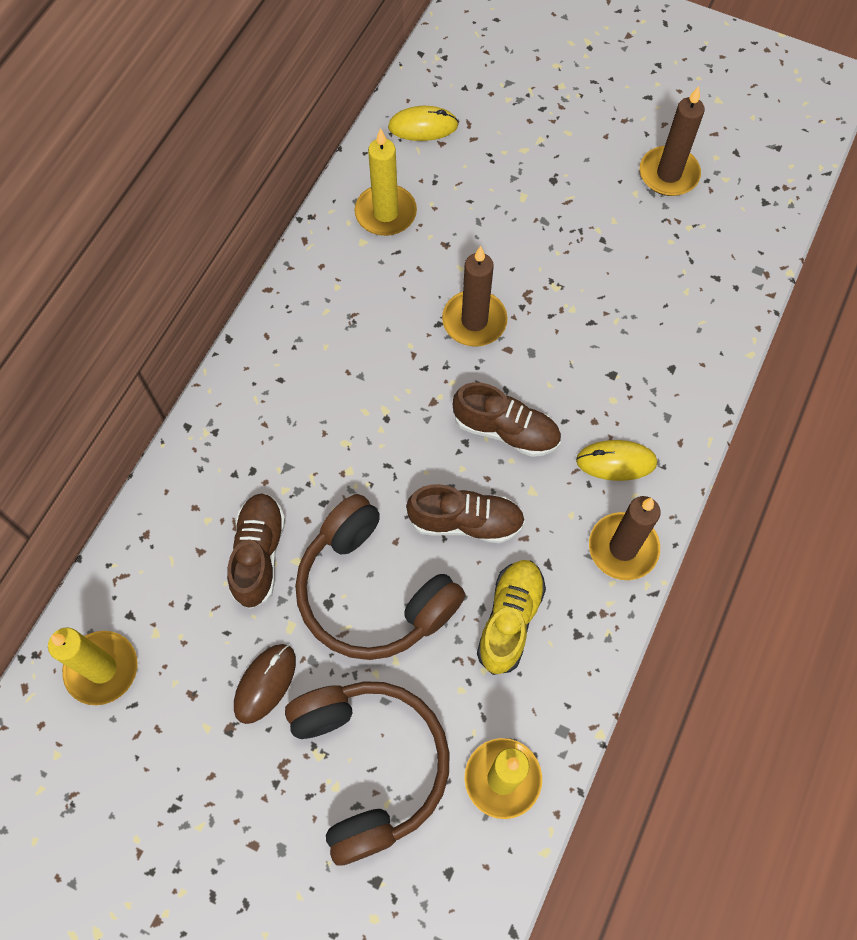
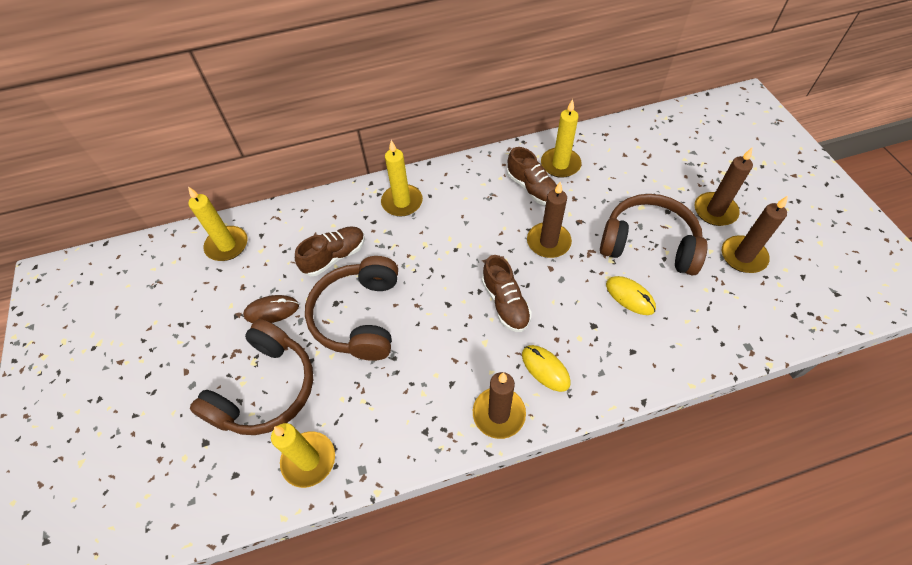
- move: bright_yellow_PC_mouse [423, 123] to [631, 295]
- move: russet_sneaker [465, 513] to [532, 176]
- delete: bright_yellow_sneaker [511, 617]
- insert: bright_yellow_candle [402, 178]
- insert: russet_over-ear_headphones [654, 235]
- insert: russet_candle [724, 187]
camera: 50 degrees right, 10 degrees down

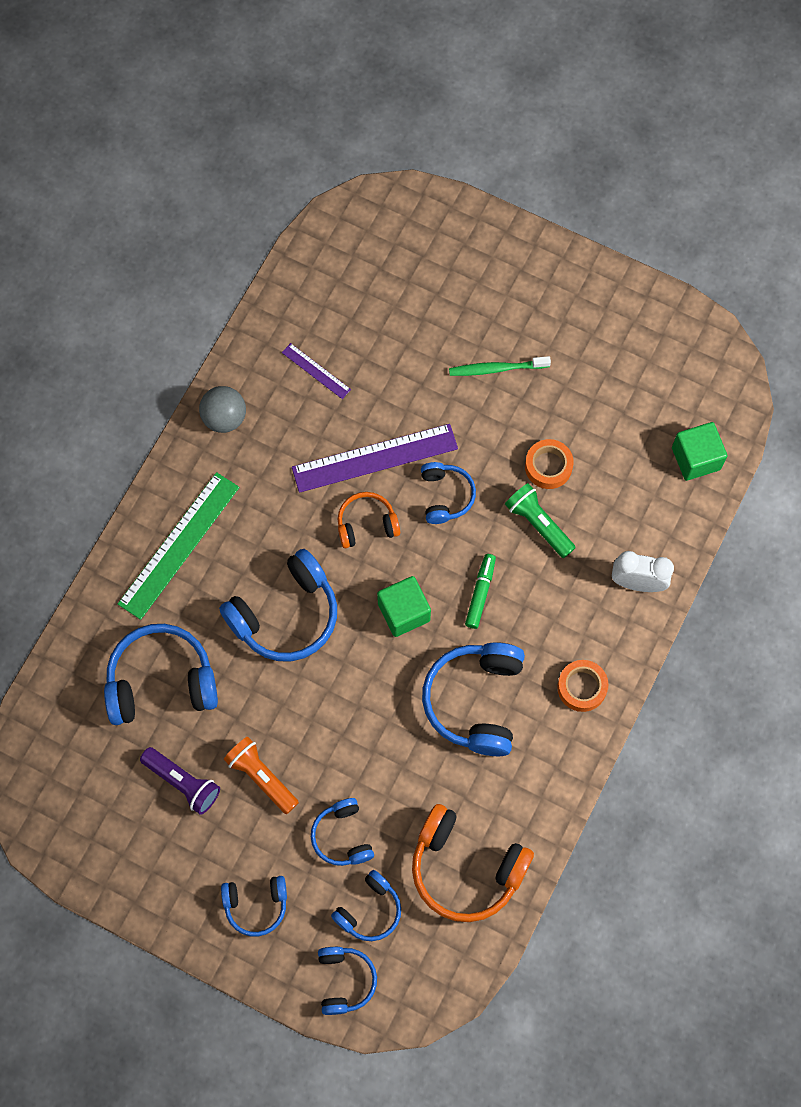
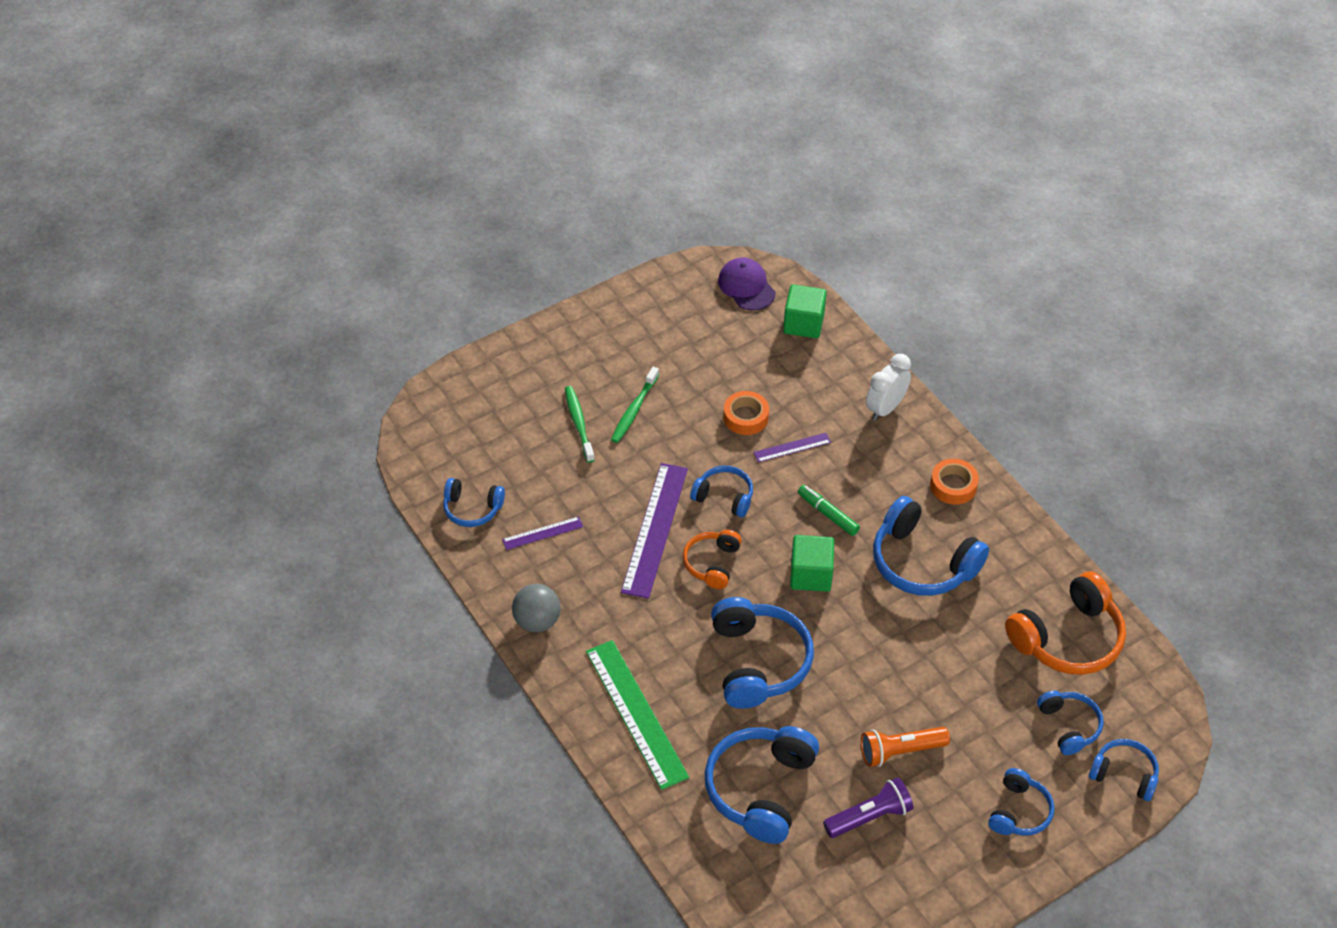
- move: blue_over-ear_headphones [342, 832] to [474, 502]
- replace: leaf-green_flashlight [540, 520] to royal_purple_straightedge [792, 448]
- insert: leaf-green_tooth_brush [580, 424]
- insert: royal_purple_baseball_cap [747, 284]
camera: 60 degrees left, 20 degrees down

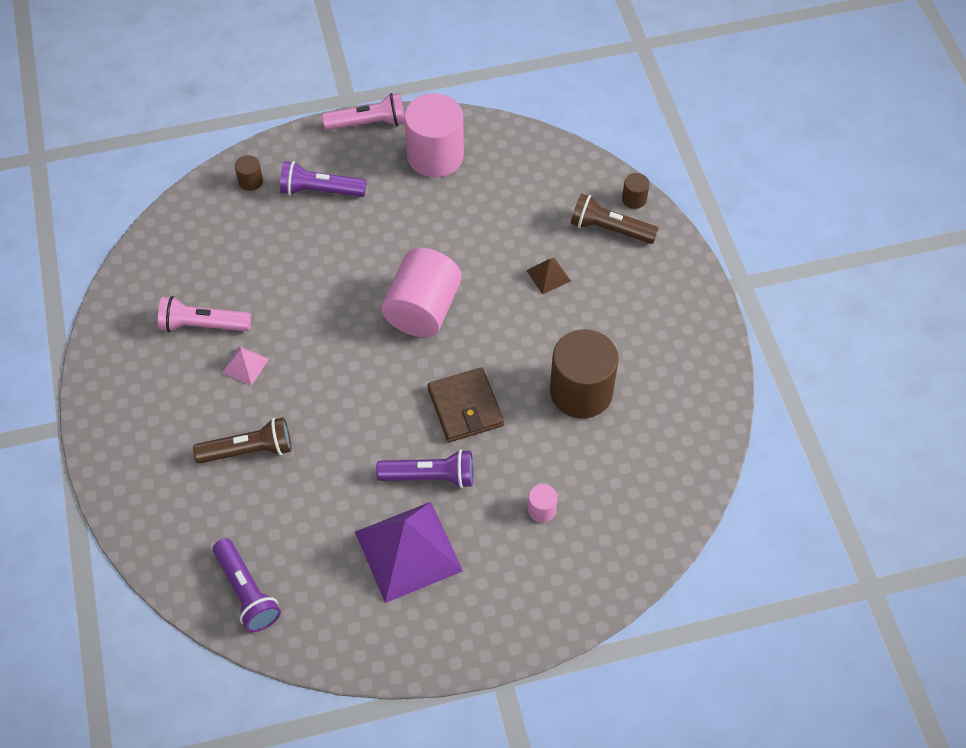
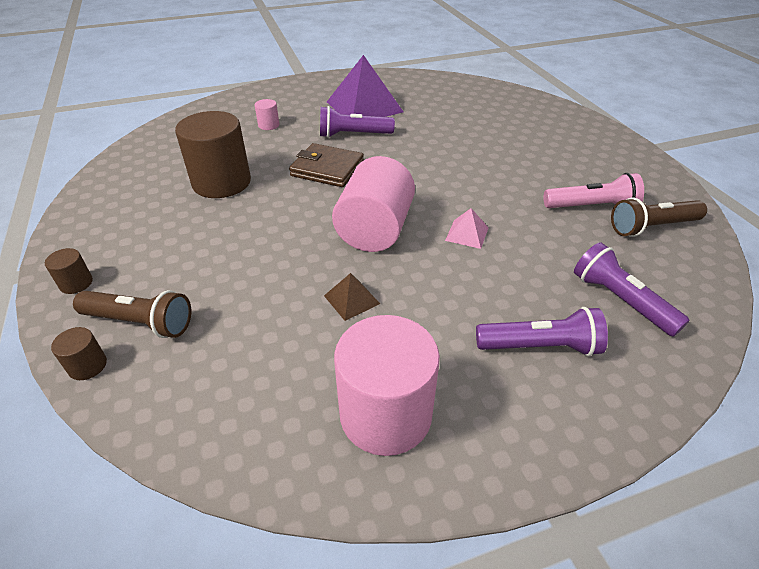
- move: russet_flashlight [242, 440] to [659, 217]
- move: royal_purple_flashlight [247, 585] to [632, 289]
- move: rose-pink_solid_pyramid [245, 365] to [467, 228]
- move: russet_cylinder_shape [249, 173] to [69, 271]
- delete: rose-pink_flashlight [363, 111]
- rotate: russet_wallet [465, 404] = [326, 165] 45 degrees counterclockwise
- move: russet_solid_pyramid [548, 276] to [352, 297]
camera: 175 degrees right, 15 degrees down

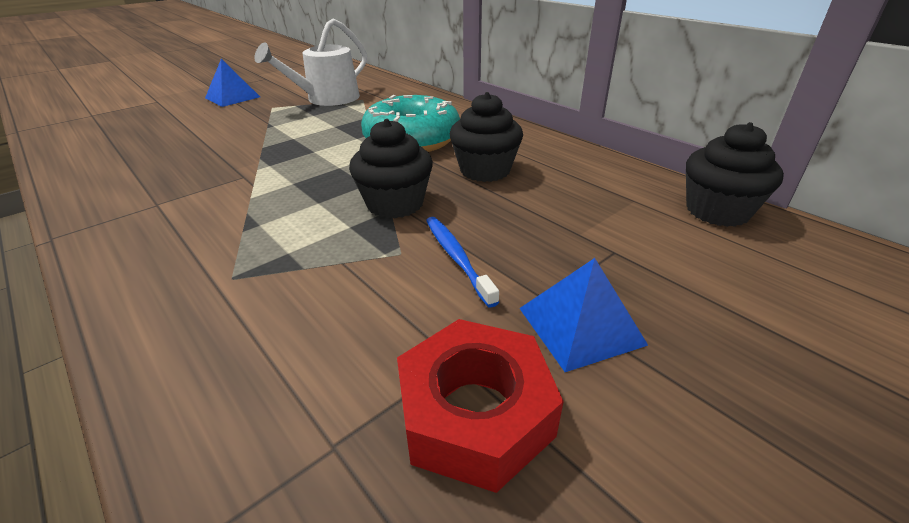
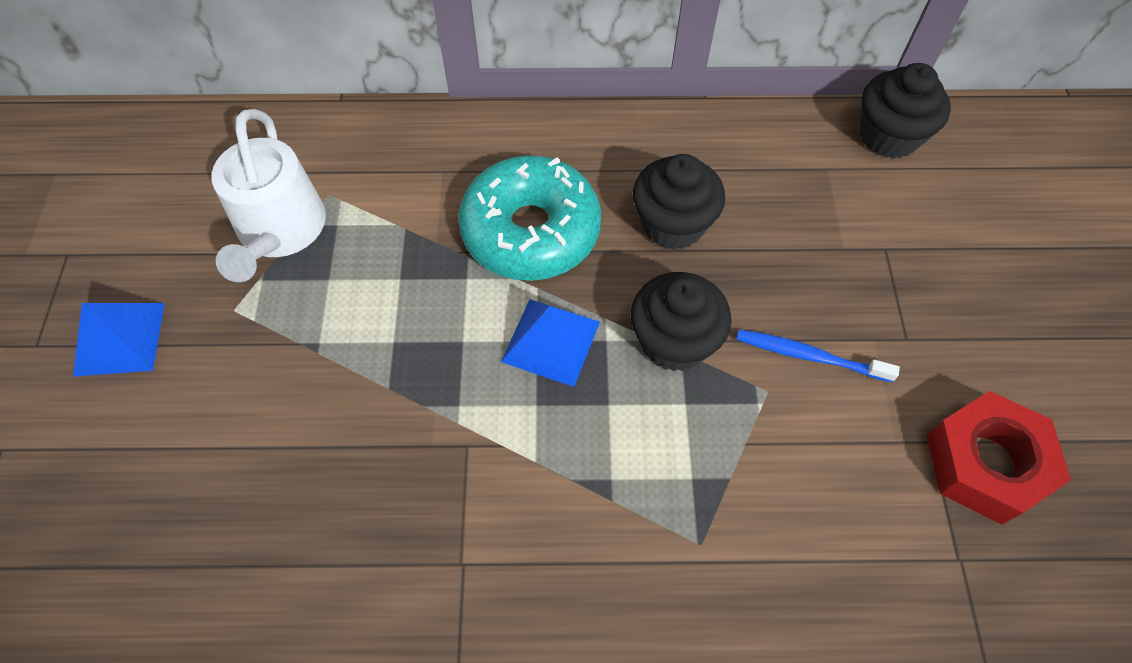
- move: blue_solid_pyramid [583, 315] to [550, 343]
camera: 50 degrees left, 25 degrees up

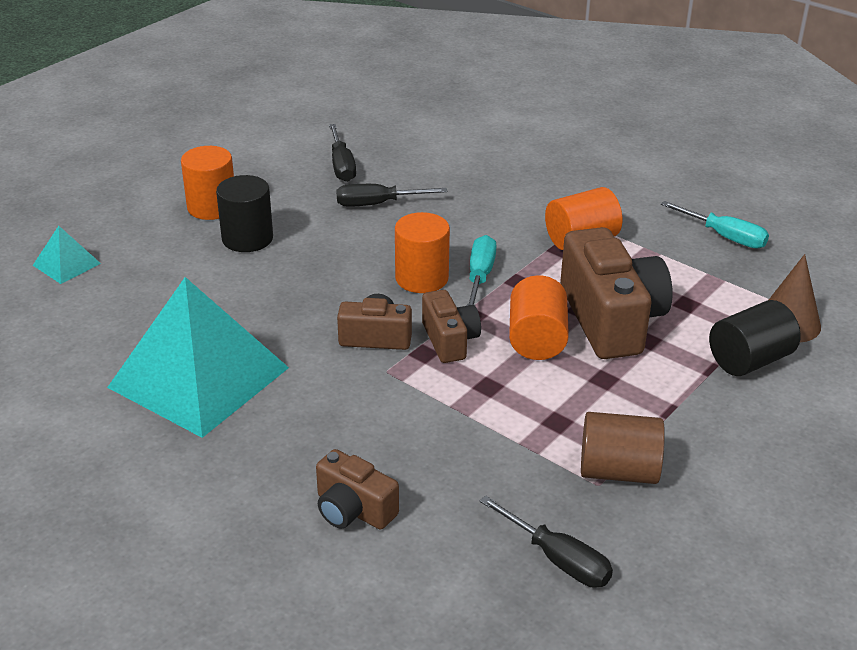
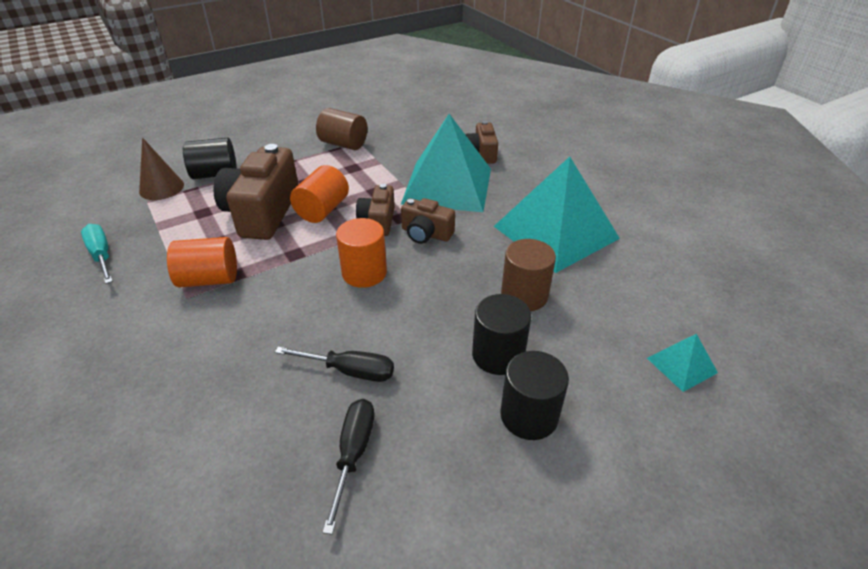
- recolor: orange_cylinder_shape [207, 183] to black_cylinder_shape [535, 395]
- rotate: russet_photo_camera [357, 489] = [482, 142] 150 degrees counterclockwise
- delete: turquoise_hand_screwdriver [481, 270]
- delete: black_hand_screwdriver [546, 541]
- insert: turquoise_solid_pyramid [446, 163]
- insert: russet_cylinder_shape [528, 275]
camera: 160 degrees left, 5 degrees up

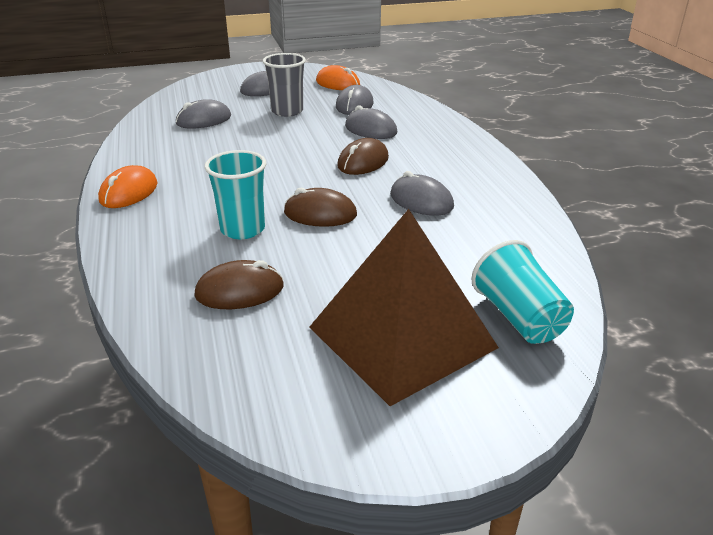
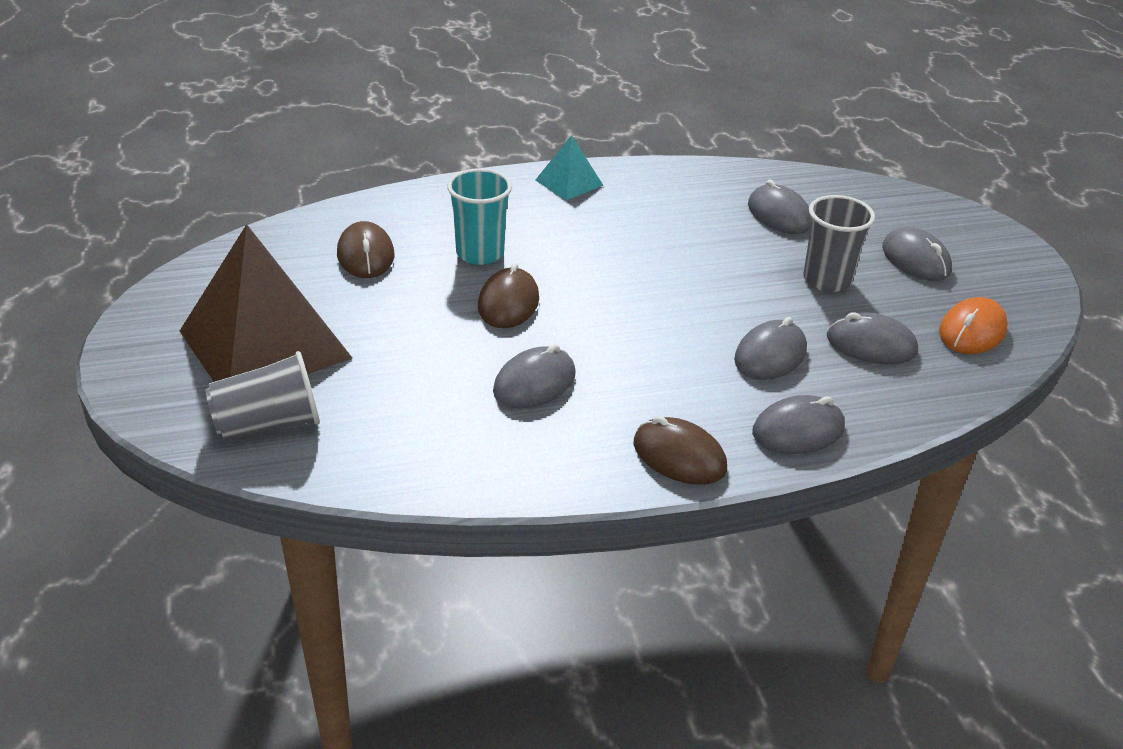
- replace: orange_PC_mouse [127, 186] to turquoise_solid_pyramid [569, 168]
- move: russet_PC_mouse [363, 156] to [680, 450]
- recolor: turquoise_tumbler [522, 292] to gray_tumbler [262, 396]
- insert: gray_PC_mouse [798, 424]
camera: 90 degrees right, 5 degrees up

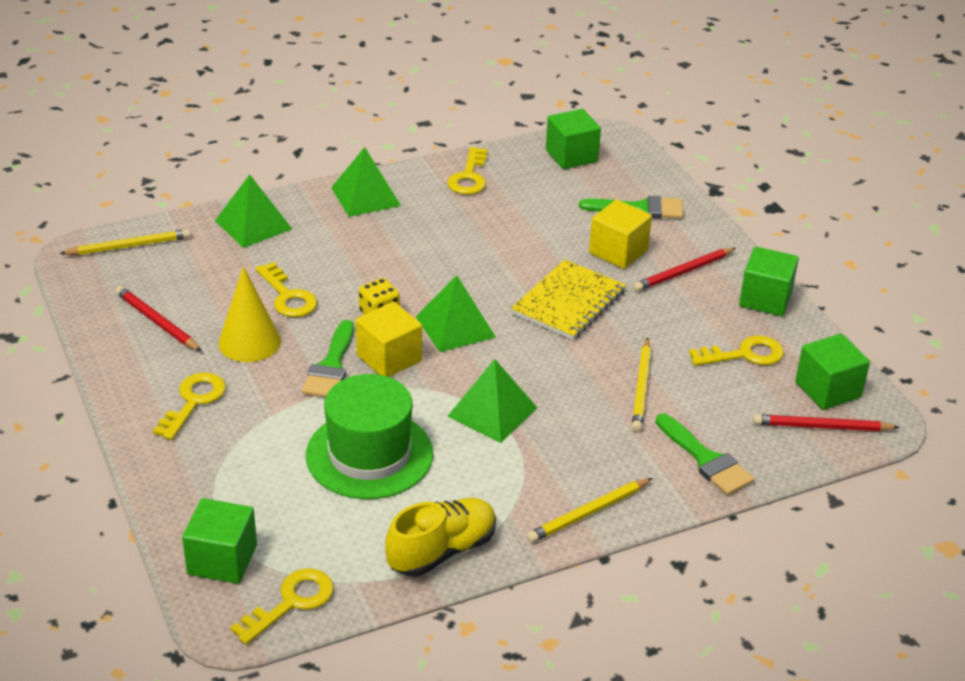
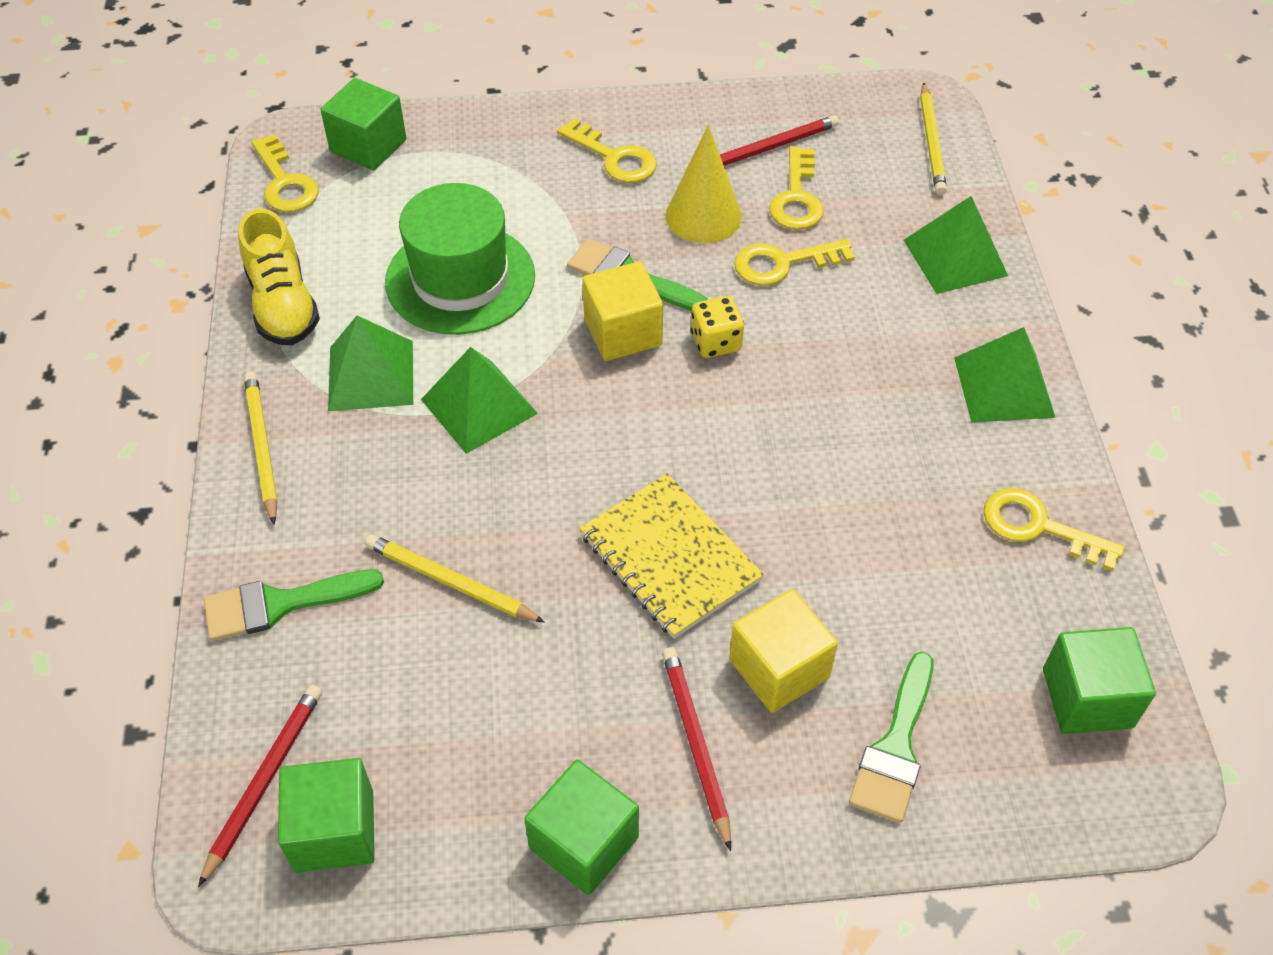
- move: leaf-green_solid_pyramid [456, 313] to [370, 363]
- move: bright_yellow_key [736, 350] to [796, 188]
camera: 110 degrees right, 15 degrees up

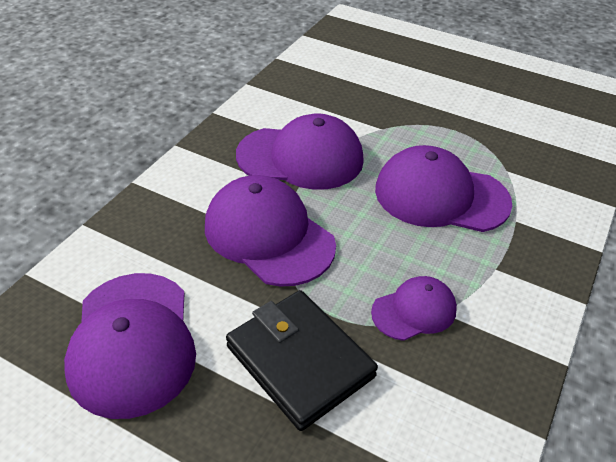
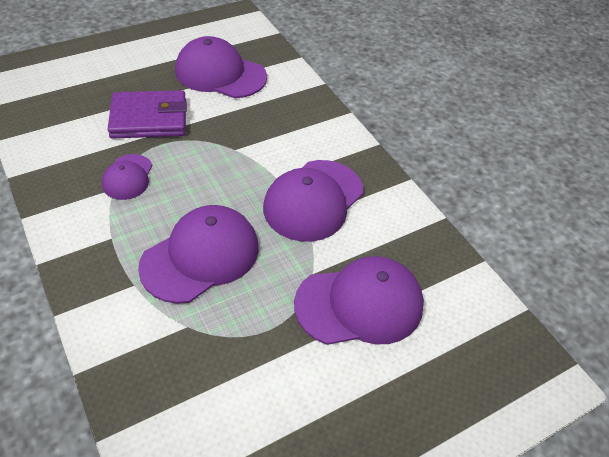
- move: royal_purple_baseball_cap [270, 231] to [359, 300]
- recolor: black_wallet [302, 360] to royal_purple_wallet [147, 114]
camera: 120 degrees right, 5 degrees up

